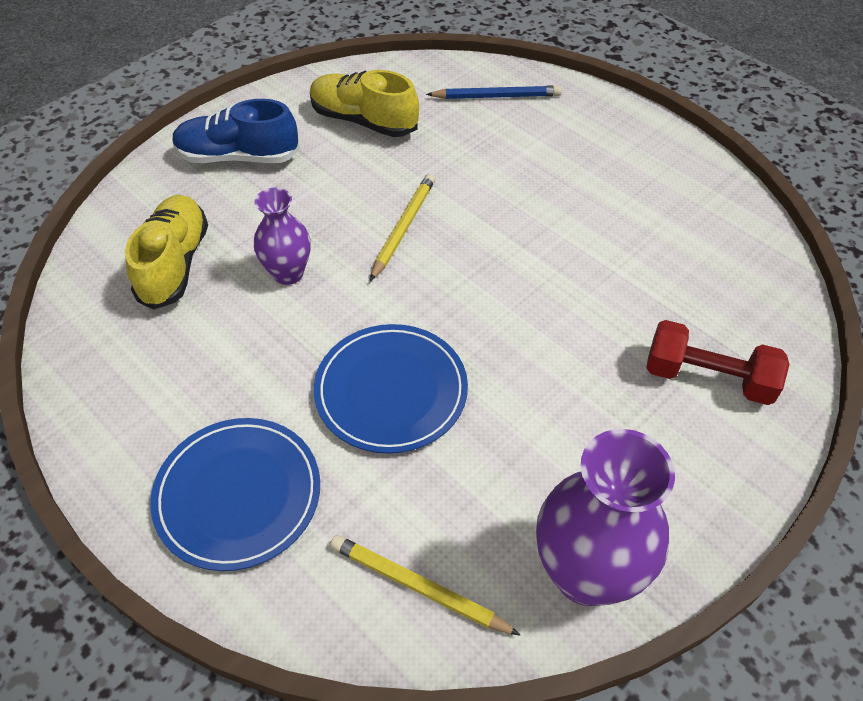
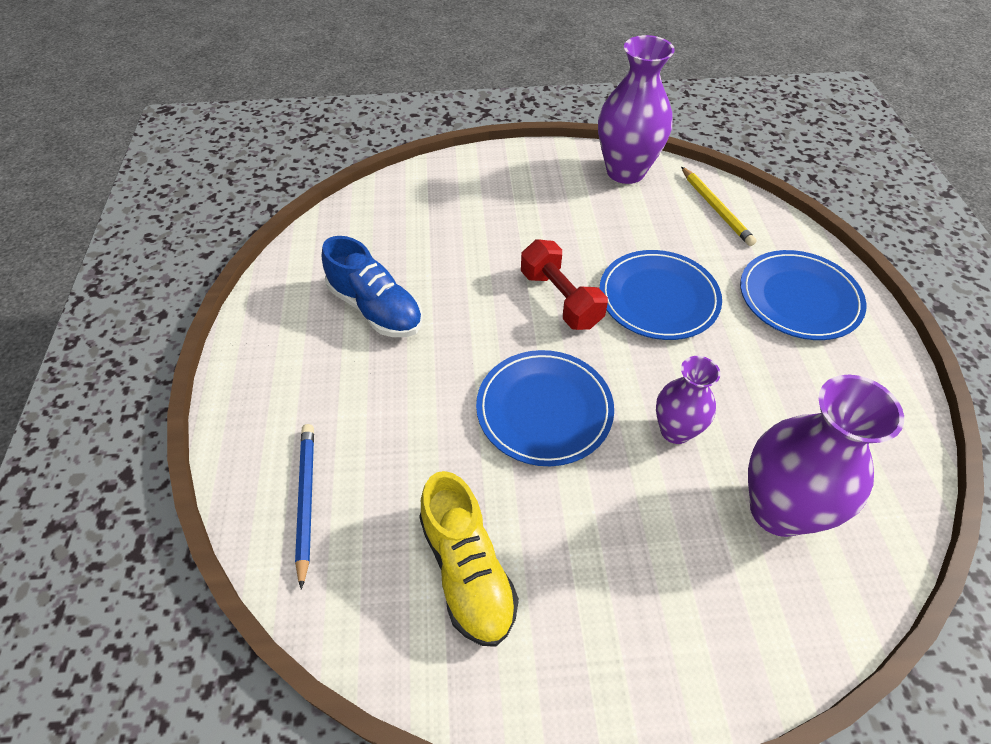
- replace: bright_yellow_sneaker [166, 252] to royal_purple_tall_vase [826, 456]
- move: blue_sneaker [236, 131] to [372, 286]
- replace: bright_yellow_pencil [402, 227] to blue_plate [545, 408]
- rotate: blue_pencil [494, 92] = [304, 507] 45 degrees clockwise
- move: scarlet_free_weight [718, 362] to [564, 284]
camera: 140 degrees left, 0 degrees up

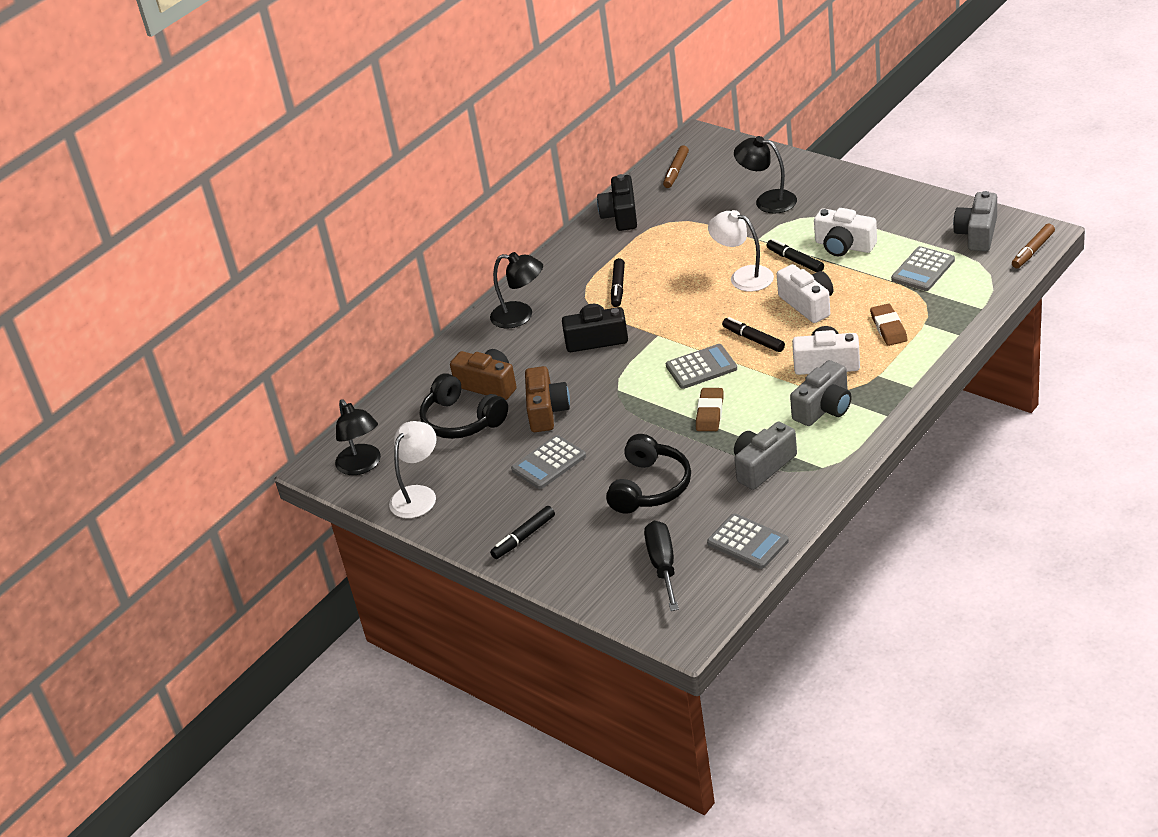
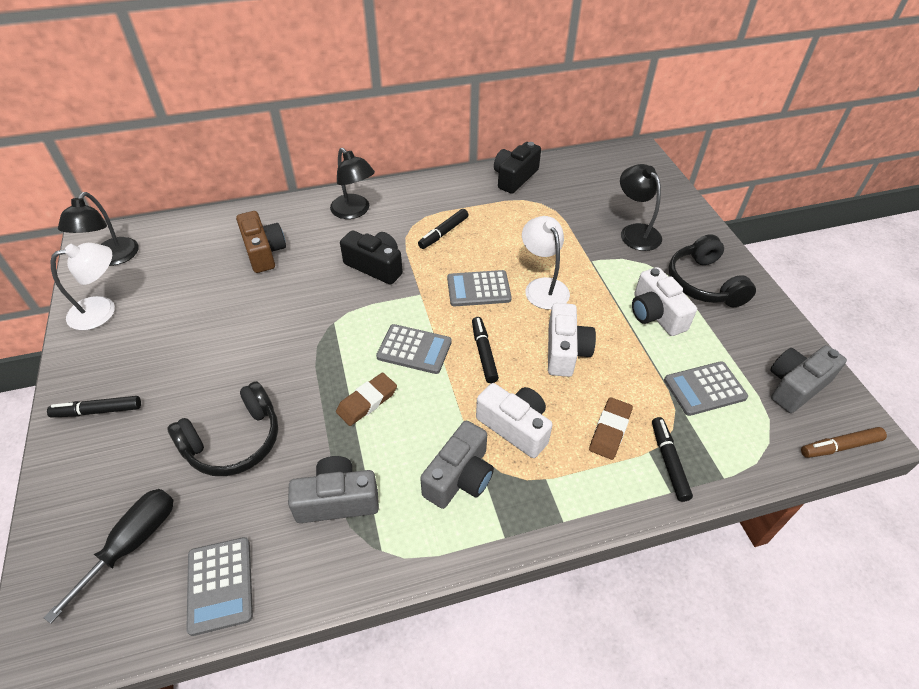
- move: black_over-ear_headphones [464, 406] to [712, 270]
- move: gray_calculator [548, 462] to [479, 288]
- delete: russet_photo_camera [547, 399]
- delete: russet_marker_pen [676, 166]
- move: black_marker_pen [795, 255] to [672, 459]
- rotate: gray_photo_camera [820, 393] = [457, 464] 45 degrees counterclockwise
camera: 30 degrees right, 10 degrees up

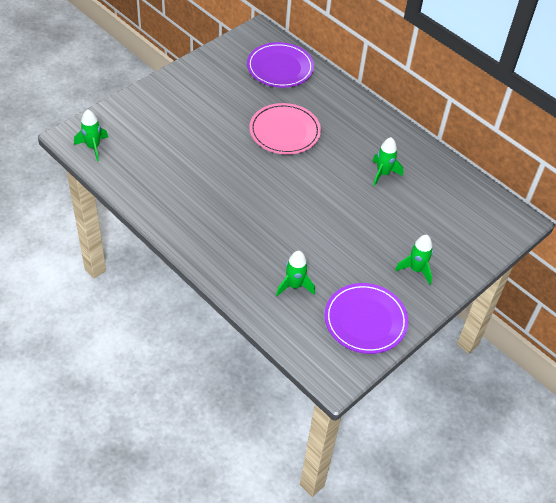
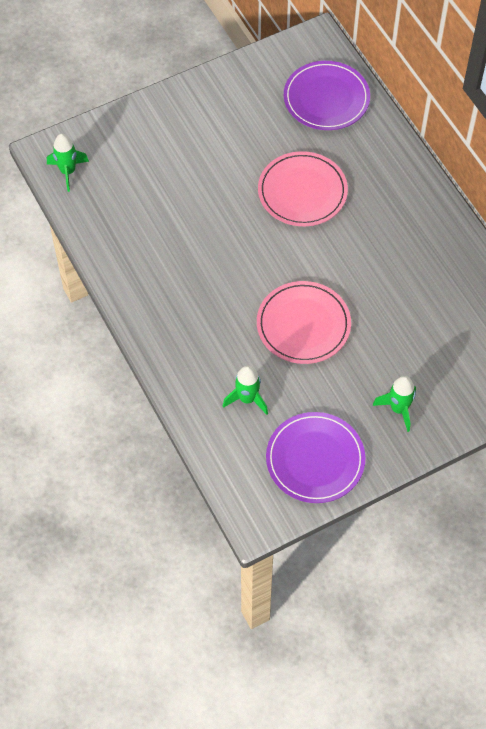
- delete: leaf-green_toy_rocket [387, 161]
- insert: rose-pink_plate [304, 322]
camera: 20 degrees right, 10 degrees up

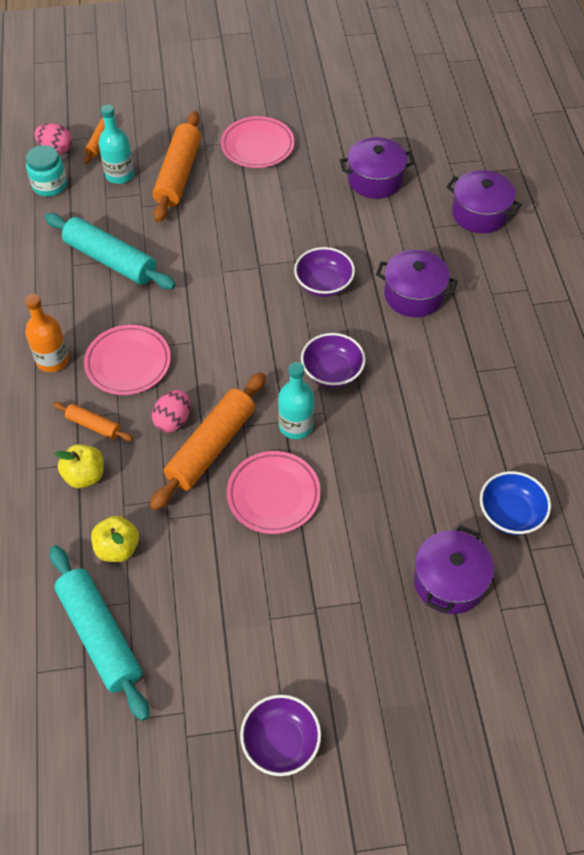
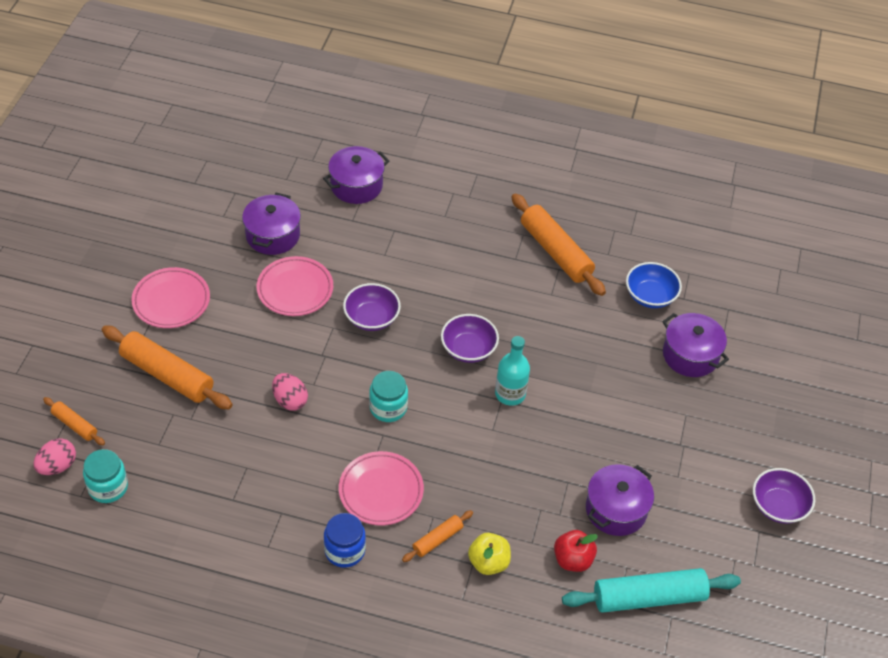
- replace: orange_flask [47, 333] to blue_preserve_jar [345, 540]
- delete: turquoise_rolling_pin [110, 251]
- recolor: bright_yellow_toy_apple [115, 539] to scarlet_toy_apple [576, 551]
- delete: turquoise_flask [116, 144]
- move: orange_rolling_pin [208, 441] to [558, 245]
- move: rose-pink_toy_egg [171, 411] to [290, 392]
- move: rose-pink_plate [274, 492] to [295, 286]
- move: royal_purple_cooking_pot [417, 283] to [620, 500]
- insert: turquoise_preserve_jar [388, 396]
camera: 70 degrees left, 5 degrees down

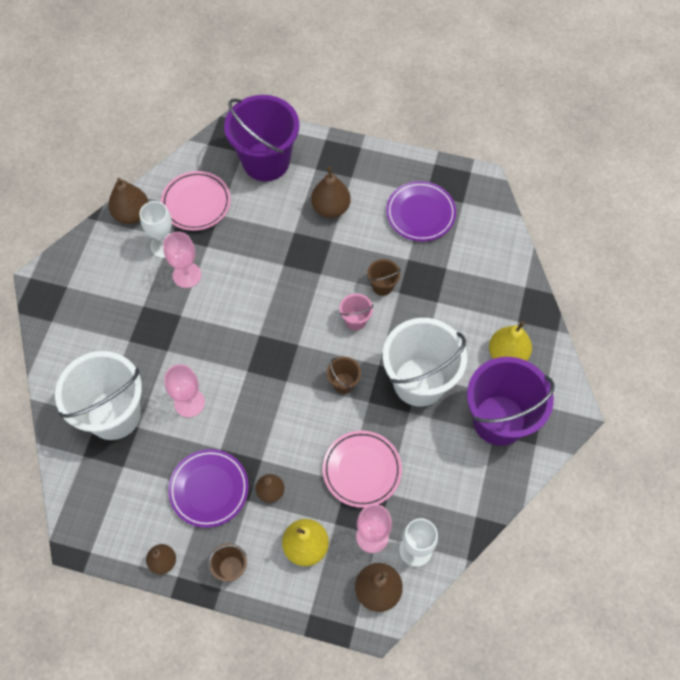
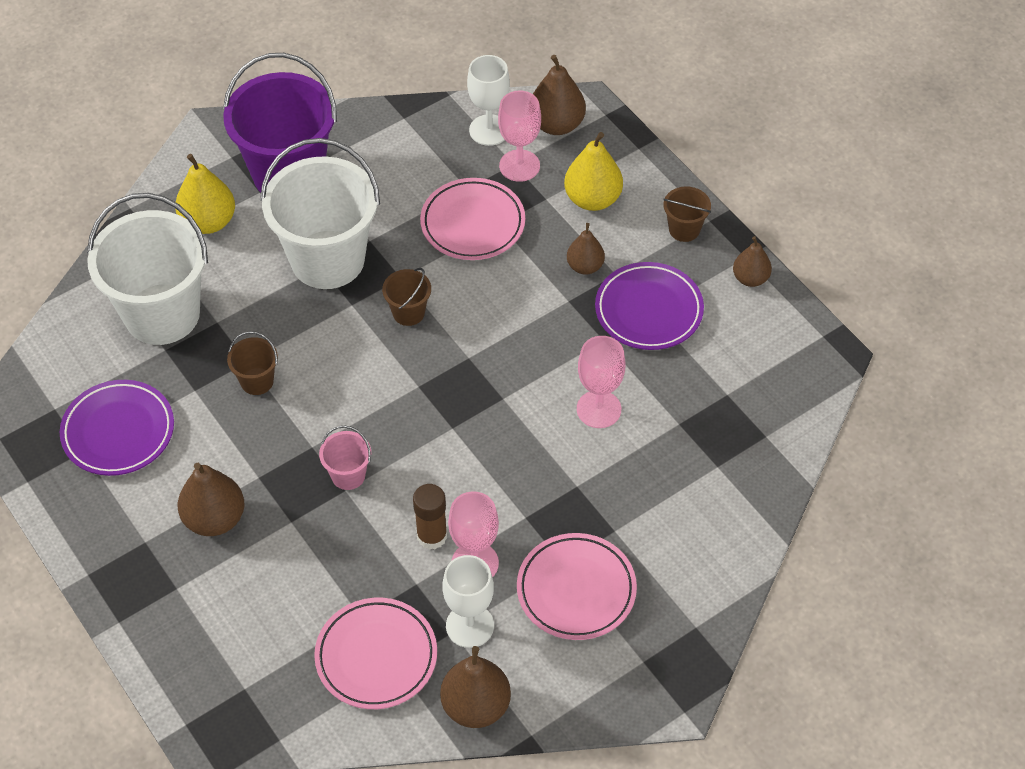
- move: white_bucket [98, 395] to [147, 269]
- delete: royal_purple_bucket [261, 138]
- move: rose-pink_bucket [356, 312] to [345, 458]
- insert: russet_stick_of_glue [430, 517]
- insert: rose-pink_plate [577, 586]
camera: 140 degrees left, 10 degrees down

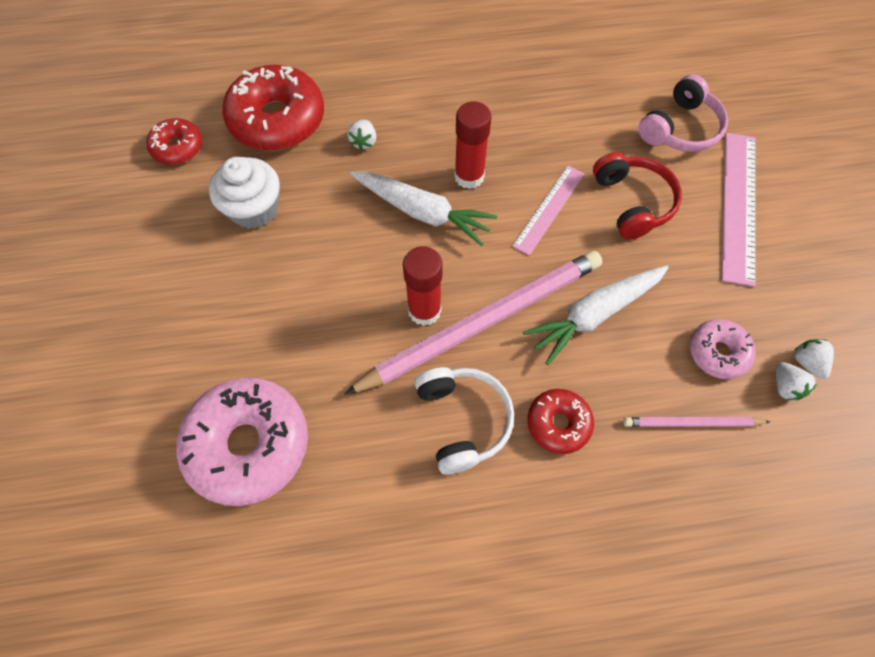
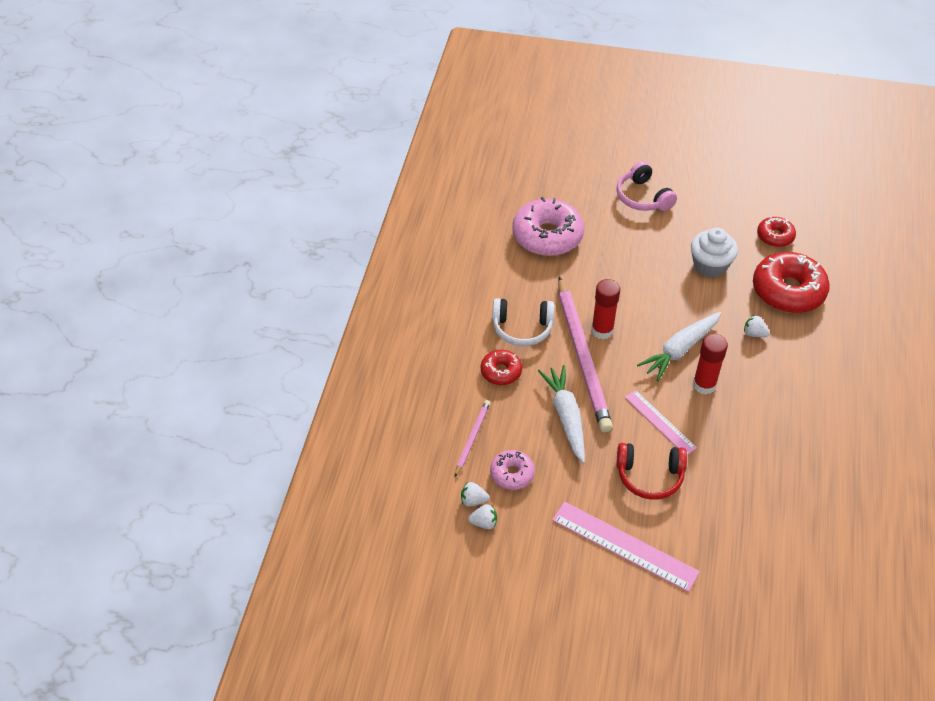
- move: rose-pink_over-ear_headphones [683, 113] to [646, 186]
camera: 110 degrees right, 15 degrees down

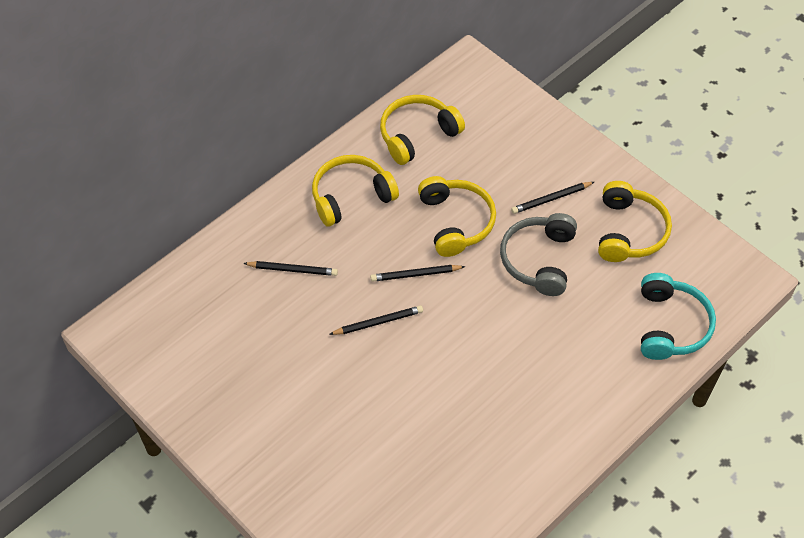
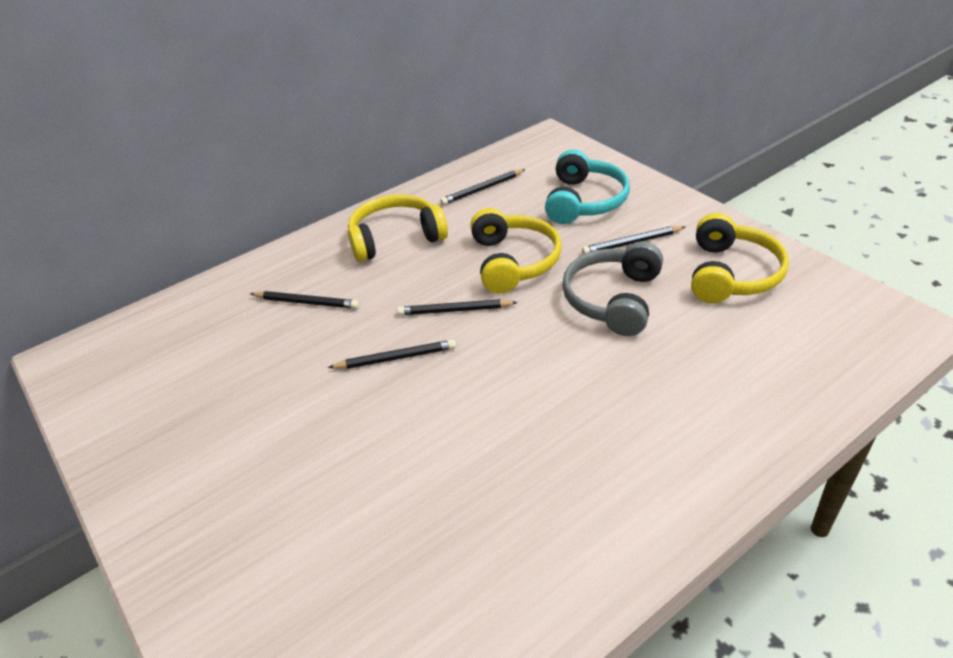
- replace: bright_yellow_over-ear_headphones [422, 130] to black_pencil [483, 187]
- move: turquoise_over-ear_headphones [678, 316] to [587, 186]
camera: 10 degrees right, 15 degrees down

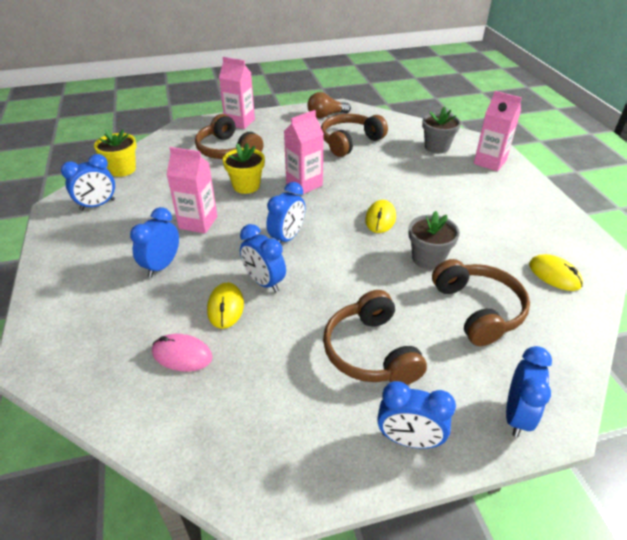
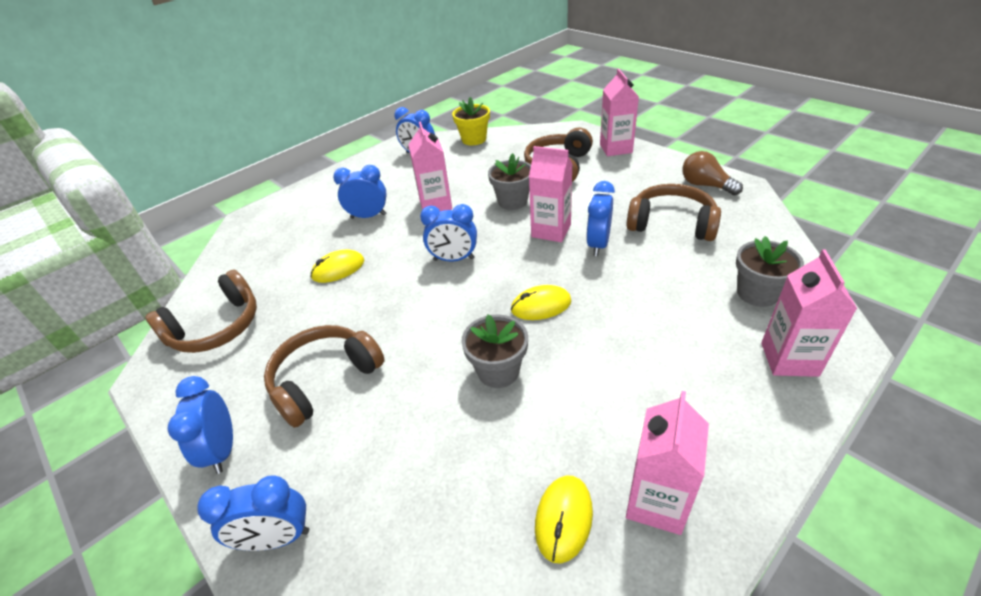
- delete: rose-pink_PC_mouse [182, 353]
- recolor: bright_yellow_flower_pot [244, 168] to gray_flower_pot [509, 181]
- move: blue_alarm_clock [263, 258] to [600, 218]
- move: russet_over-ear_headphones [481, 302] to [201, 311]
- insert: rose-pink_carton [667, 463]
camera: 65 degrees right, 0 degrees up

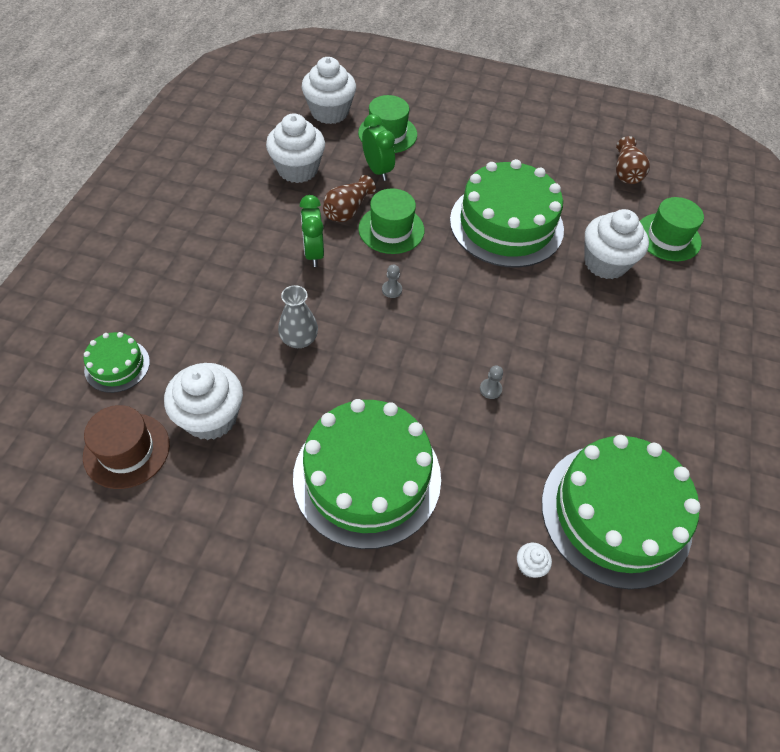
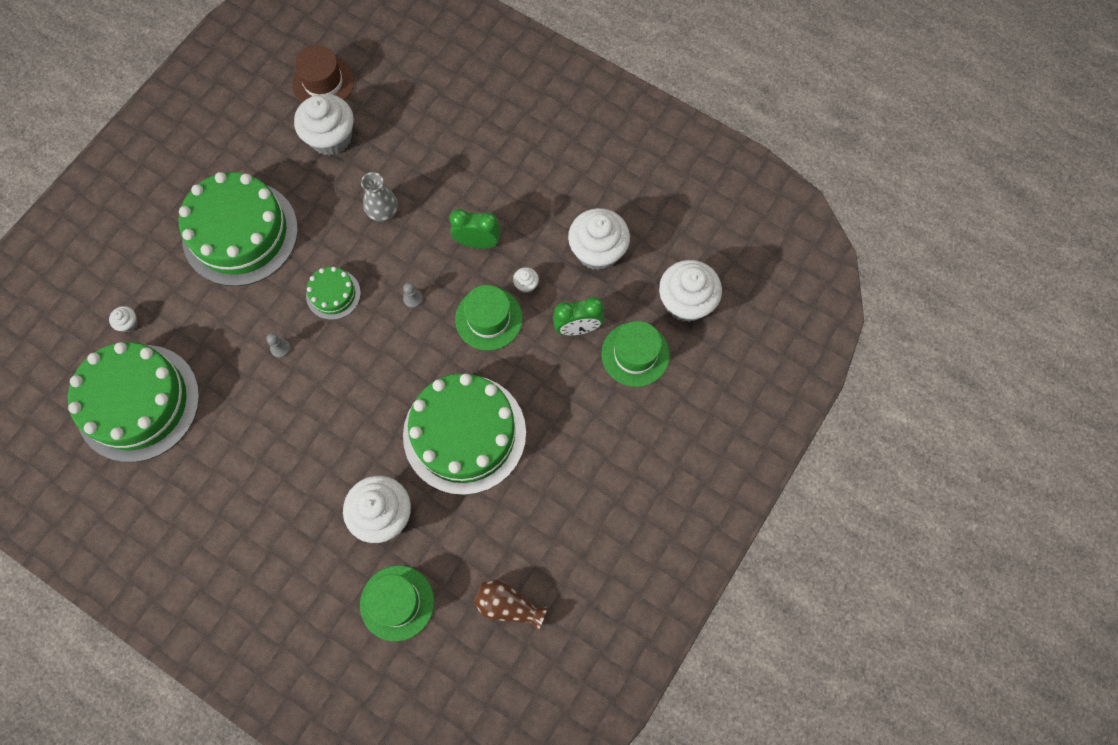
- move: leaf-green_gateau [116, 362] to [333, 293]
- replace: russet_tall_vase [349, 198] to white_muffin [526, 280]
camera: 110 degrees right, 15 degrees up

